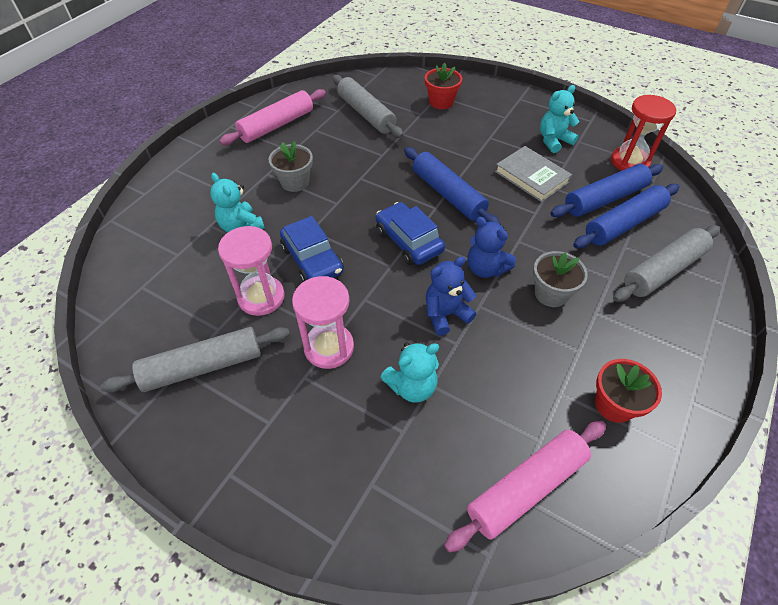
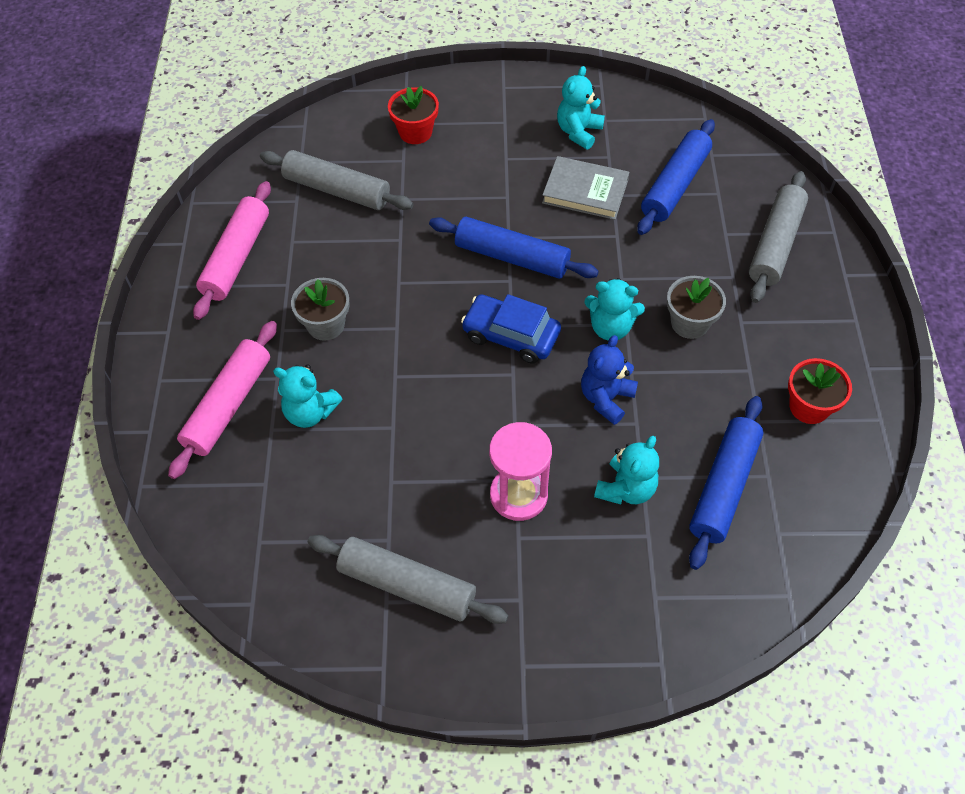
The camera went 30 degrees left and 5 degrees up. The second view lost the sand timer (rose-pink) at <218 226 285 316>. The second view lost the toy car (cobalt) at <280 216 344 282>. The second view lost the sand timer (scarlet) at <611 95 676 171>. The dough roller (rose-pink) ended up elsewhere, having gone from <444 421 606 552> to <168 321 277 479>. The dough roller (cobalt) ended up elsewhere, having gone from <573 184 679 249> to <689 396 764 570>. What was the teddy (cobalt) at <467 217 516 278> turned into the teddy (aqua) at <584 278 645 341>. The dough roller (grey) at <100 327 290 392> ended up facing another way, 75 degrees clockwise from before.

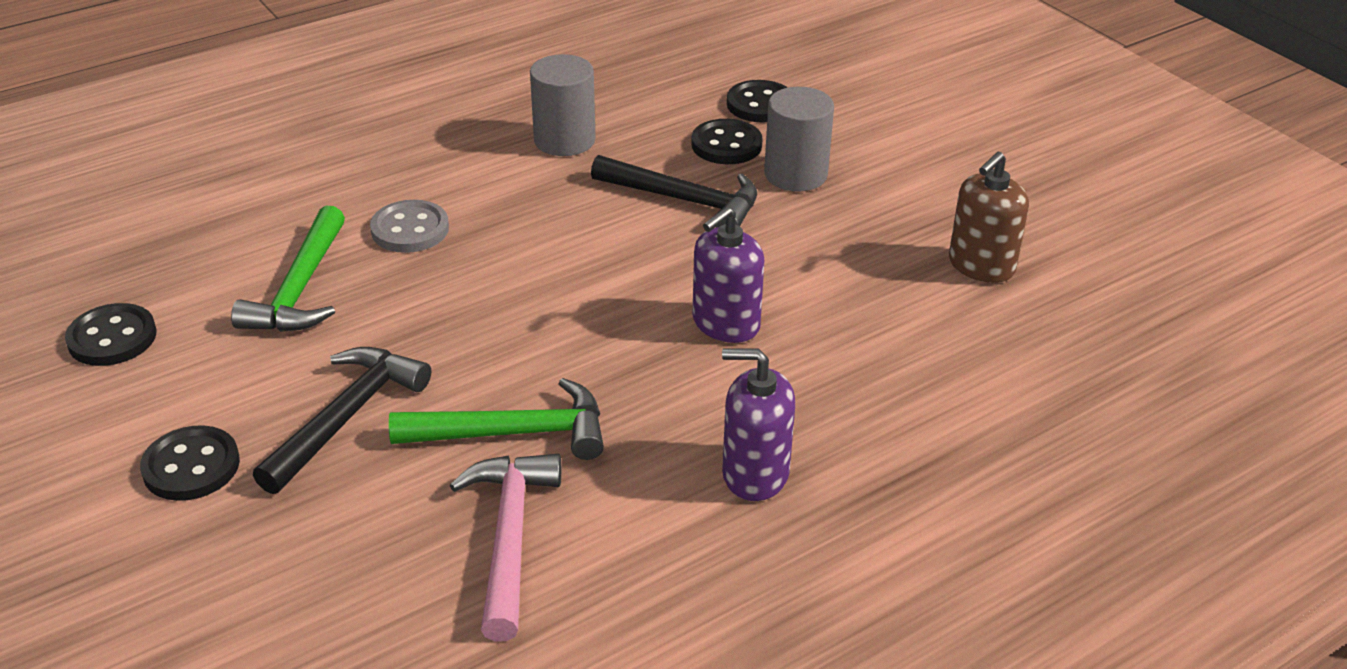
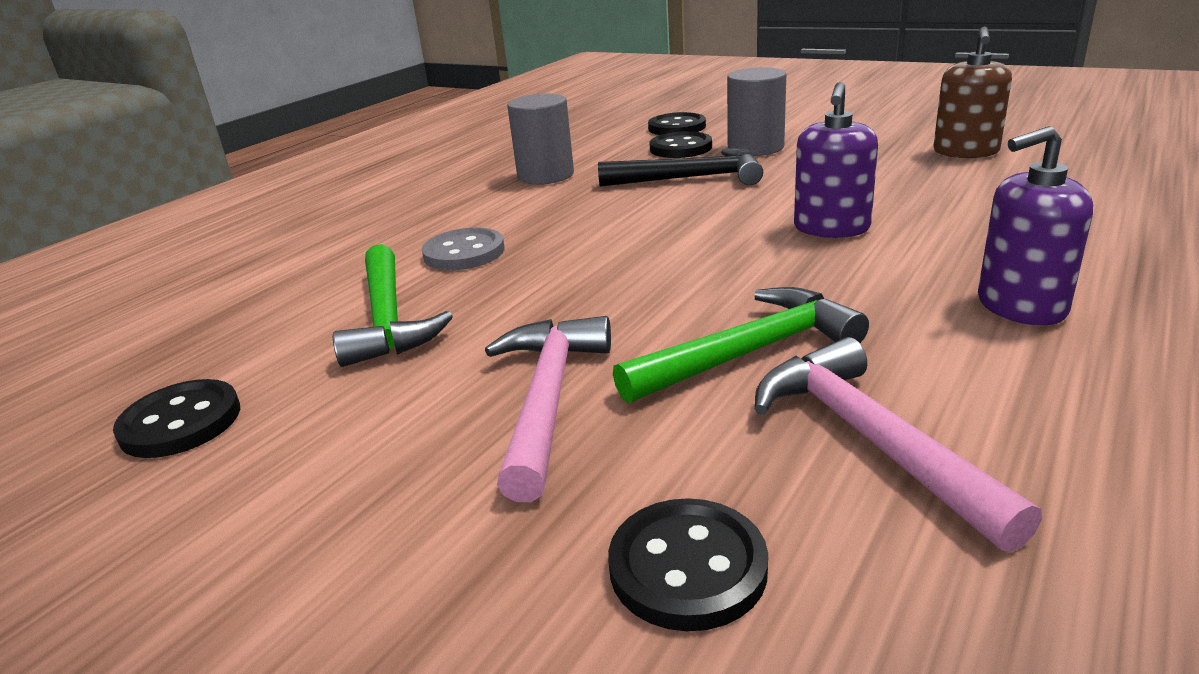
The camera went 20 degrees left and 10 degrees down. The shirt button (jet-black) ended up elsewhere, having gone from <140 425 240 501> to <608 498 768 631>. What was the carpenter's hammer (jet-black) at <253 347 431 494> turned into the carpenter's hammer (rose-pink) at <485 316 611 502>.

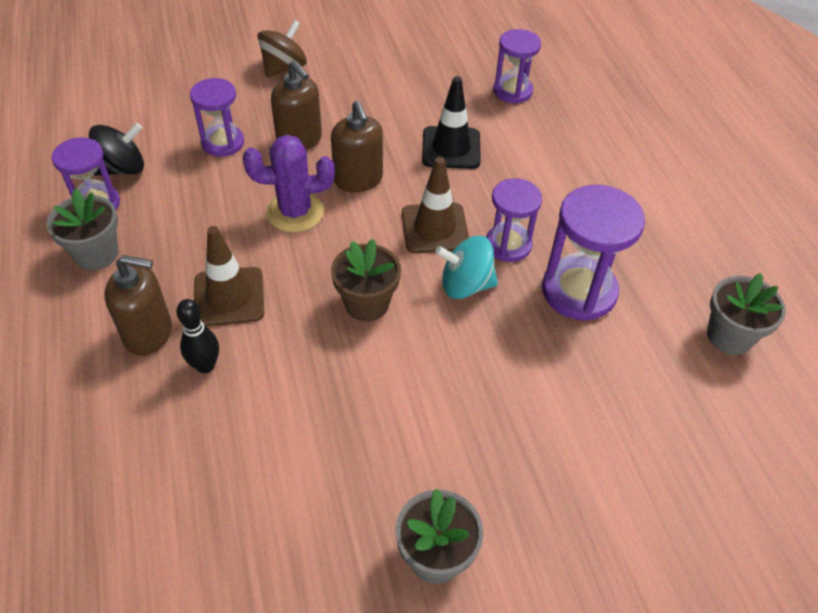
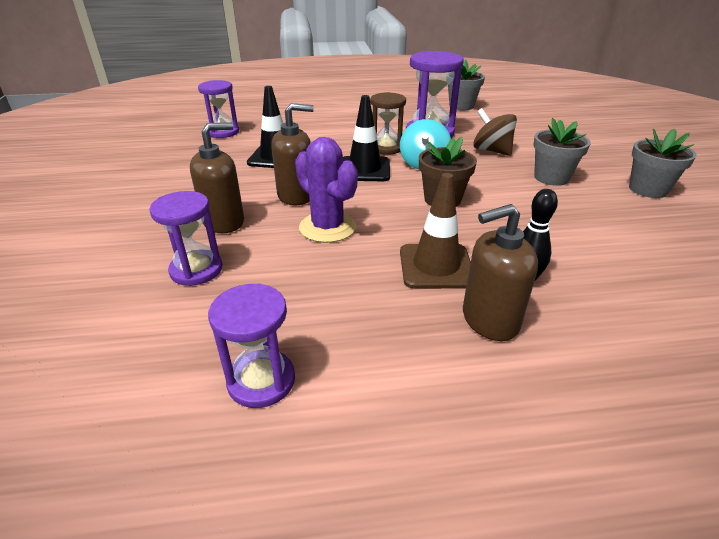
The camera went 80 degrees left and 15 degrees down. The second view lost the spinning top (jet-black) at <89 123 144 176>. The potted plant (grey) ended up elsewhere, having gone from <47 189 118 270> to <533 118 591 186>. The spinning top (brown) ended up elsewhere, having gone from <258 20 307 78> to <473 108 517 156>. What was the traffic cone (brown) at <402 157 469 253> turned into the traffic cone (jet-black) at <343 95 390 181>. What was the sand timer (purple) at <486 178 542 262> turned into the sand timer (brown) at <370 92 406 155>. The soap dispenser (brown) at <104 255 172 356> ended up facing another way, 120 degrees counterclockwise from before. The cactus (purple) at <243 135 335 233> ended up facing another way, 45 degrees counterclockwise from before.

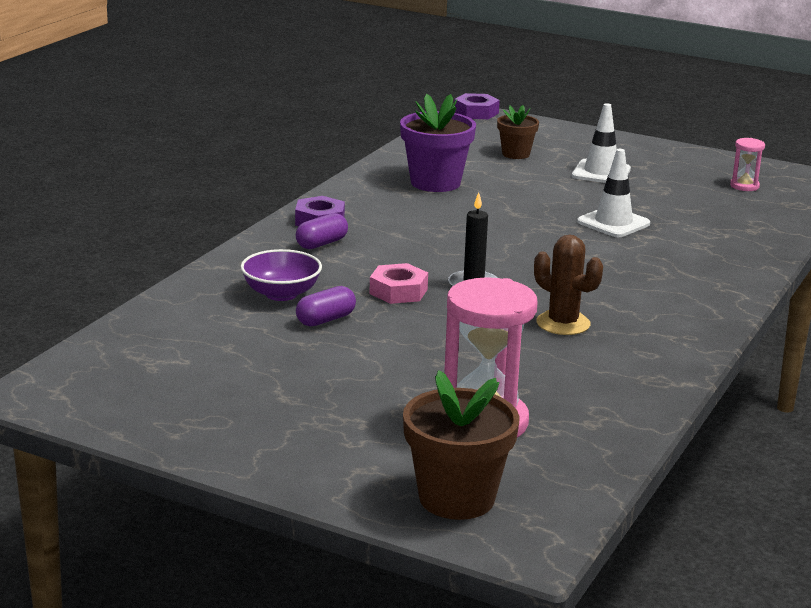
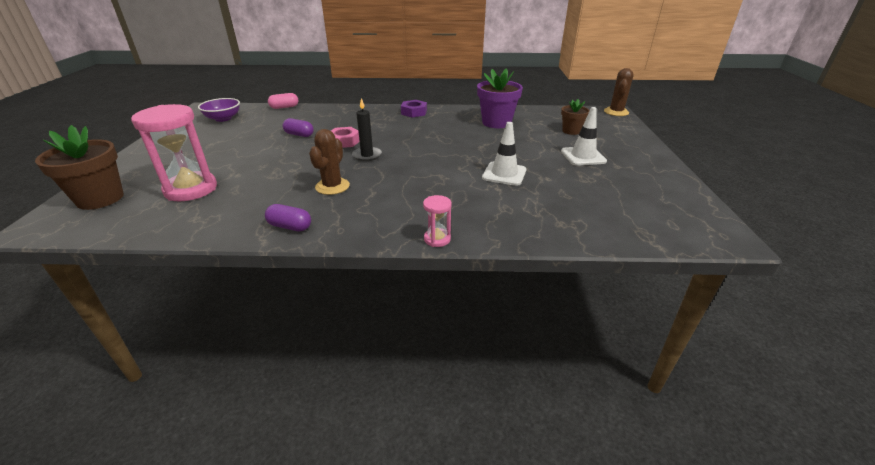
The camera went 65 degrees right and 10 degrees up. The second view gained the pill (rose-pink) at <268 93 298 109>. The bowl (purple) ended up elsewhere, having gone from <241 249 322 301> to <198 98 240 122>. The pill (purple) ended up elsewhere, having gone from <296 213 348 249> to <265 204 311 231>. The sand timer (rose-pink) ended up elsewhere, having gone from <730 138 765 191> to <423 195 452 247>. Where the nut (purple) stood at <455 93 500 119>, the cactus (brown) came to stand at <604 68 633 116>.

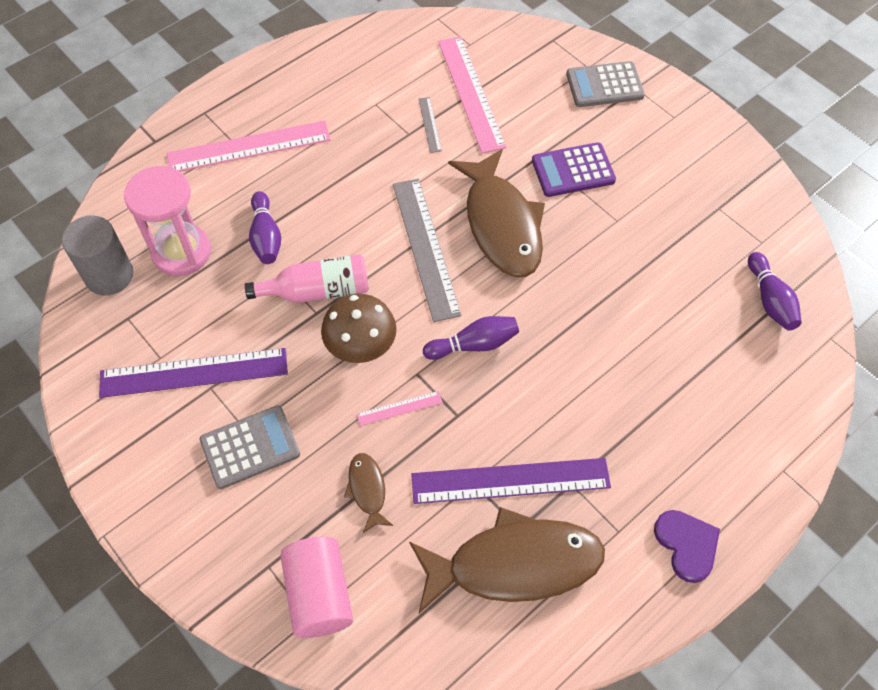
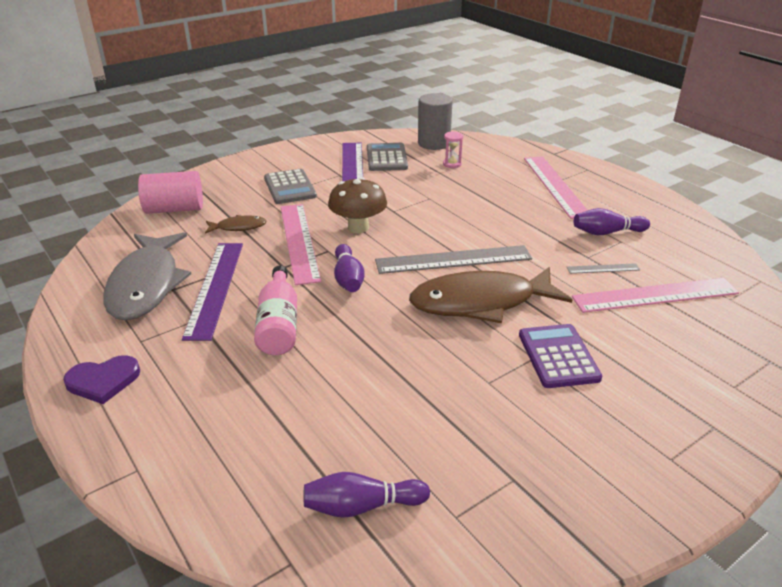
The camera went 95 degrees right and 25 degrees down. The drink bottle (rose-pink) ended up elsewhere, having gone from <245 254 369 303> to <254 265 297 355>. The skittle (purple) ended up elsewhere, having gone from <249 191 281 264> to <574 208 650 235>. The pocket calculator (grey) ended up elsewhere, having gone from <566 61 645 107> to <367 143 408 171>. What was the fish (brown) at <409 507 605 613> turned into the fish (grey) at <103 232 191 321>. The size of the sand timer (rose-pink) at <124 166 211 276> changed by a factor of 0.44. The size of the straightedge (rose-pink) at <357 391 443 426> changed by a factor of 2.21.

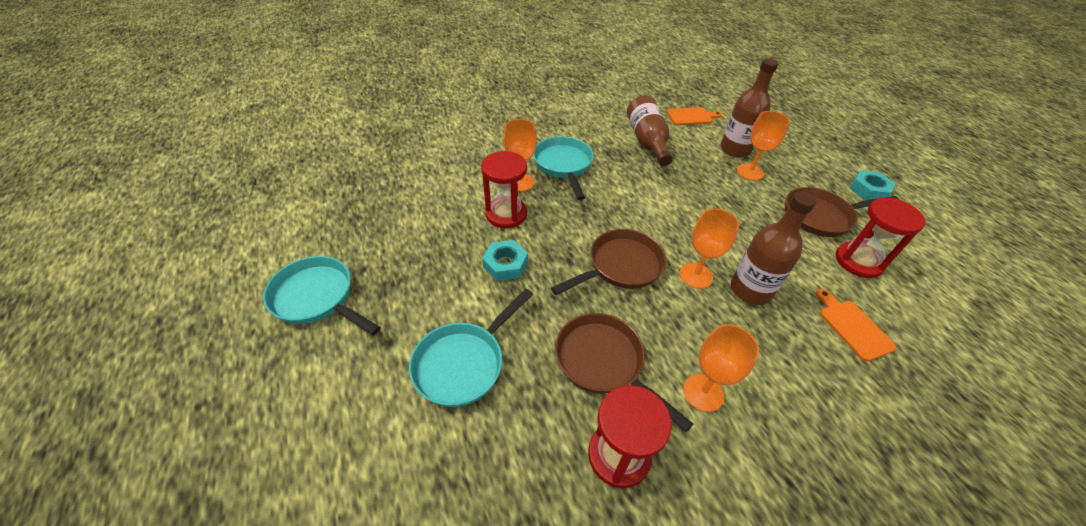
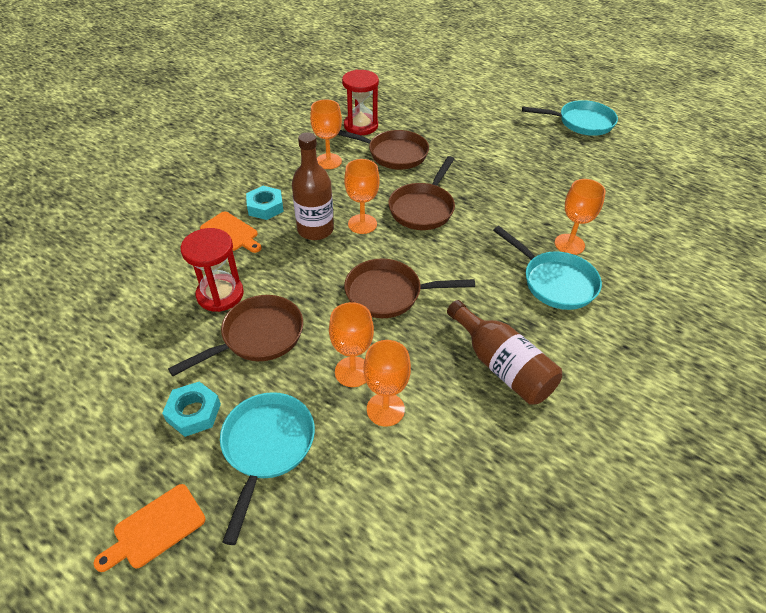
The camera went 150 degrees right and 0 degrees up. The second view lost the sand timer (scarlet) at <481 151 527 228>. The second view gained the pan (brown) at <344 258 475 318>. The pan (aqua) ended up elsewhere, having gone from <409 289 533 407> to <220 392 315 545>. The nut (aqua) ended up elsewhere, having gone from <482 240 528 281> to <246 186 284 220>. The bread board (orange) ended up elsewhere, having gone from <667 107 722 125> to <93 484 206 572>. Where the drink bottle (brown) stood at <720 58 778 157>, the goblet (orange) came to stand at <363 340 411 427>.

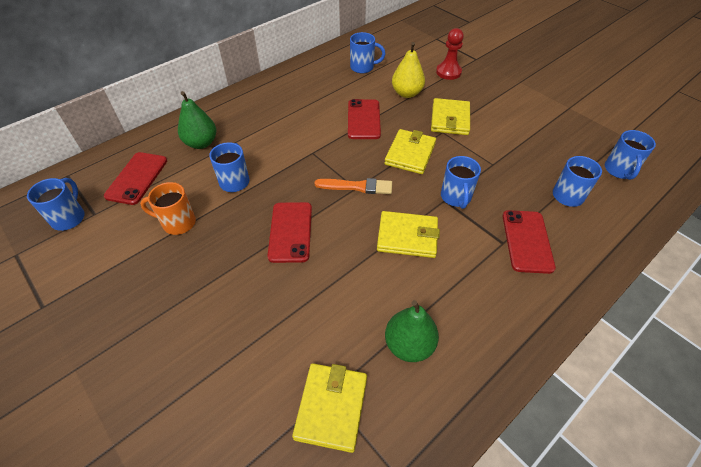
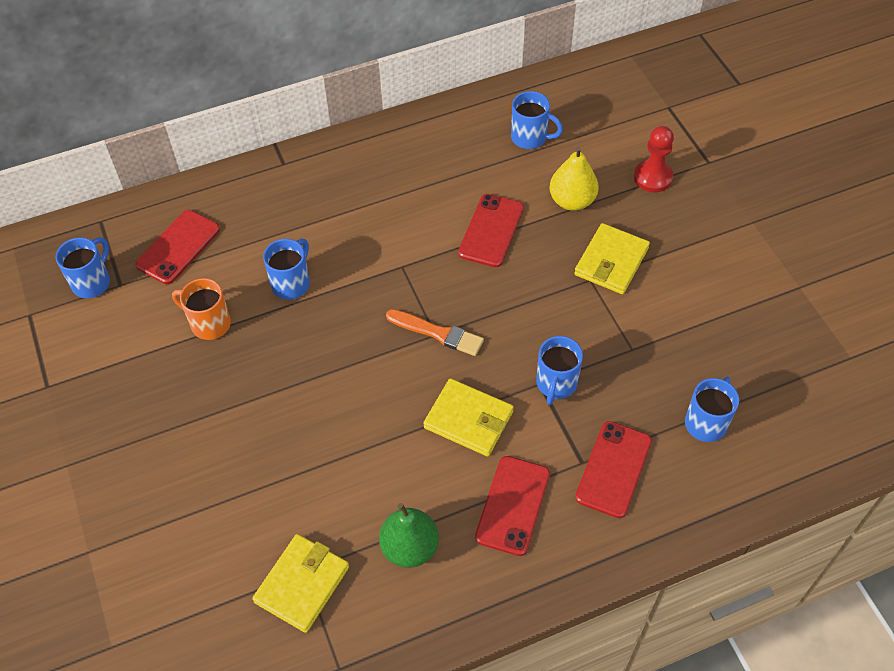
The camera went 20 degrees right and 5 degrees up. The second view lost the pear (green) at <178 91 216 149>. The second view lost the card wallet (bright yellow) at <384 129 436 174>. The second view lost the mug (cobalt) at <605 130 656 180>. The phone (scarlet) ended up elsewhere, having gone from <267 202 312 263> to <475 456 550 556>.

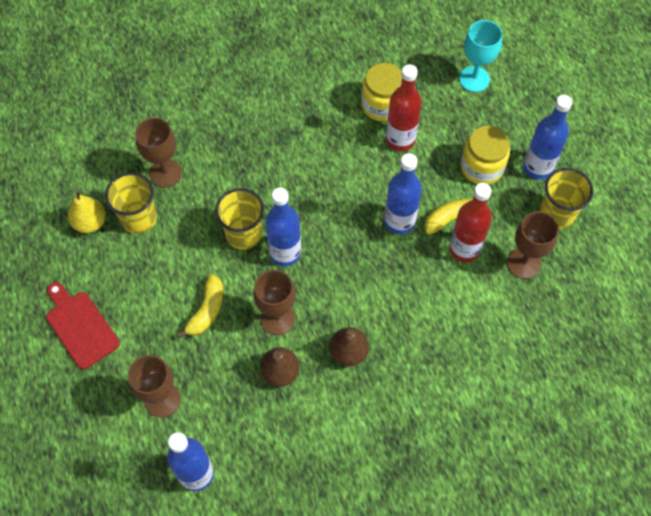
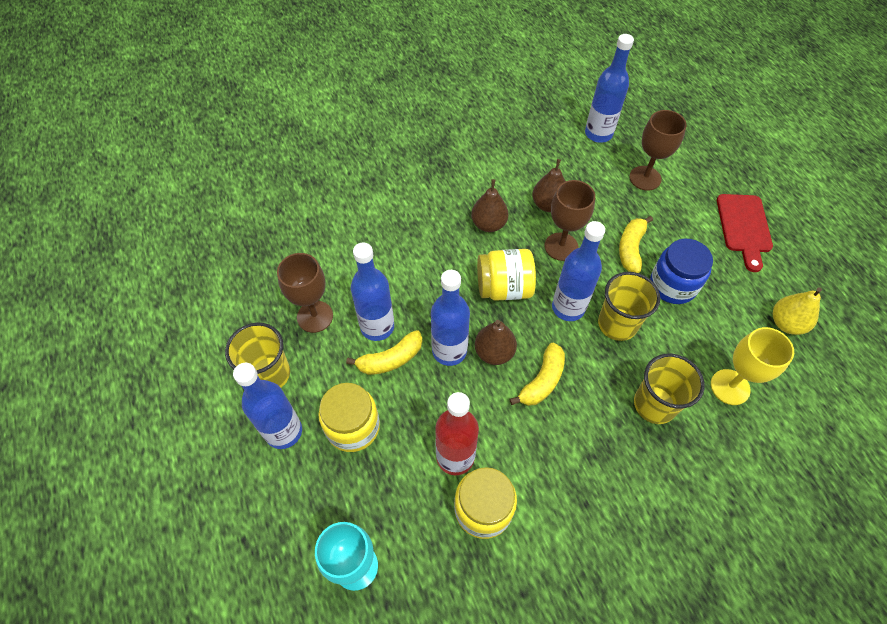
The camera went 175 degrees right and 5 degrees down. The second view gained the pear (brown) at <475 320 517 365>. The second view gained the jar (bright yellow) at <477 249 536 301>. The second view gained the toy banana (bright yellow) at <510 343 565 406>. The second view gained the jar (cobalt) at <650 239 713 304>. The beaker (bright yellow) ended up elsewhere, having gone from <105 172 157 234> to <634 354 705 424>. What was the goblet (brown) at <135 118 182 188> turned into the goblet (bright yellow) at <711 327 794 405>. What was the drink bottle (scarlet) at <449 183 492 262> turned into the drink bottle (cobalt) at <351 242 394 341>. The bread board (scarlet) at <46 282 120 369> ended up facing another way, 45 degrees clockwise from before.

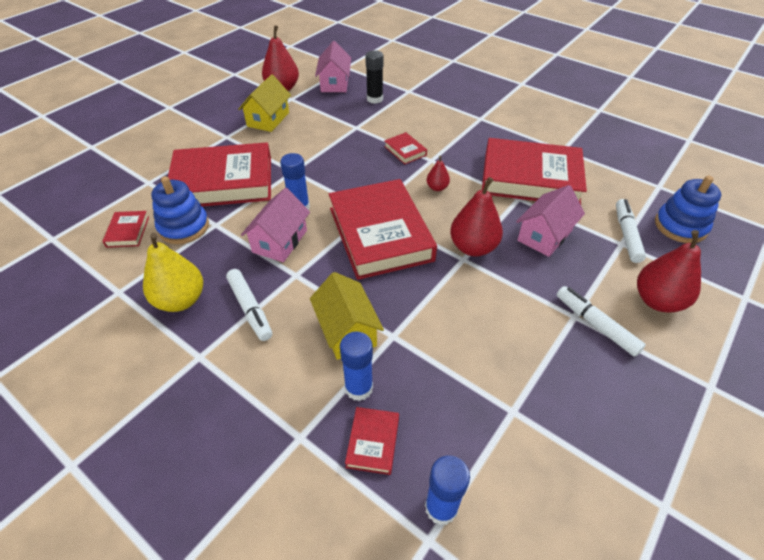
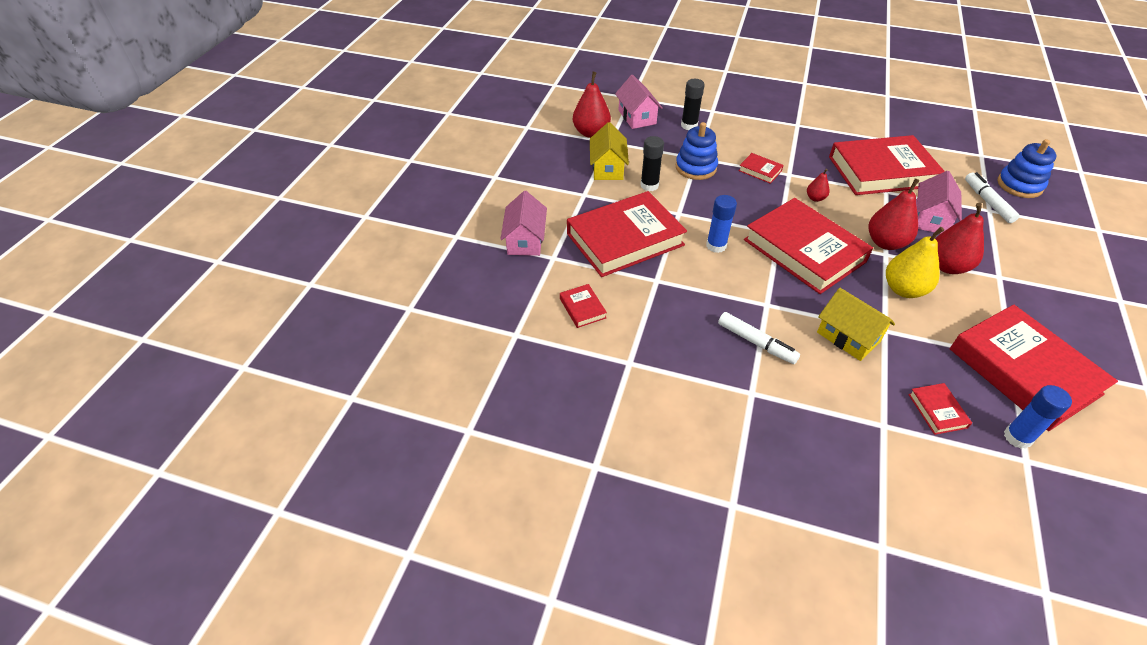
The camera went 20 degrees left and 0 degrees up. The second view lost the glue (cobalt) at <340 332 373 401>. The second view lost the felt pen (white) at <557 286 646 357>. The second view gained the glue (jet-black) at <640 136 664 191>. The second view gained the hardcover (scarlet) at <950 305 1118 431>. The pear (bright yellow) ended up elsewhere, having gone from <143 233 203 312> to <886 227 944 298>. The ring stacker (cobalt) ended up elsewhere, having gone from <151 176 209 244> to <676 122 718 180>. The cottage (rose-pink) ended up elsewhere, having gone from <241 188 310 262> to <501 191 547 256>. The pear (scarlet) ended up elsewhere, having gone from <637 230 701 313> to <935 203 984 274>.

